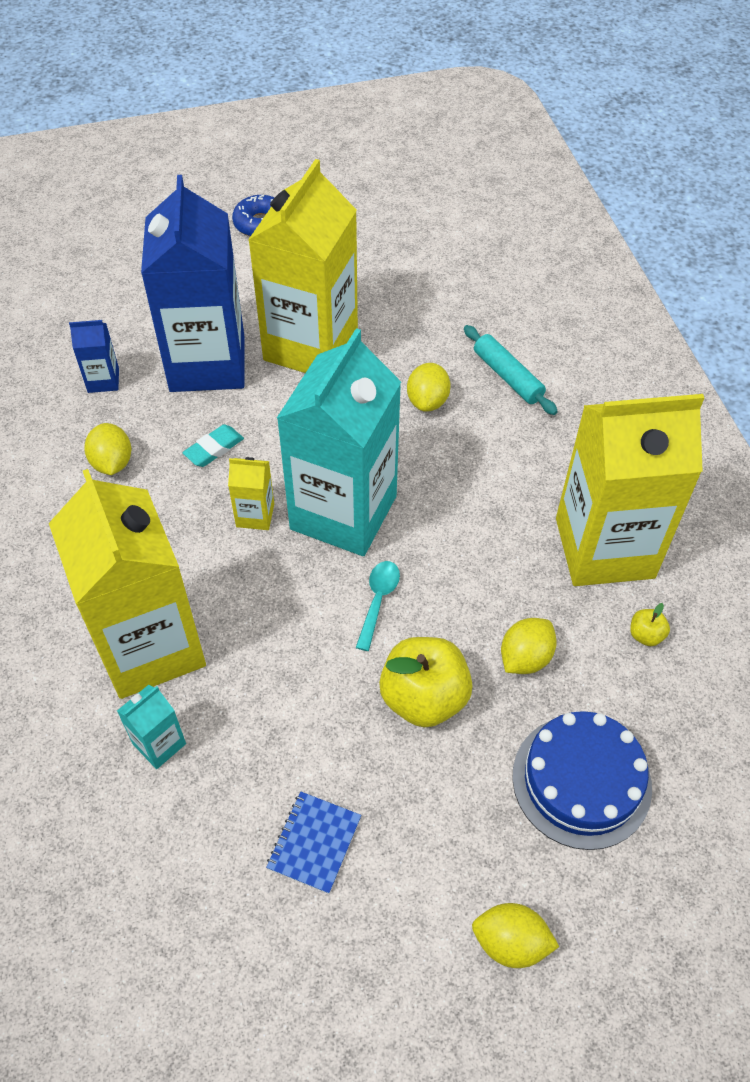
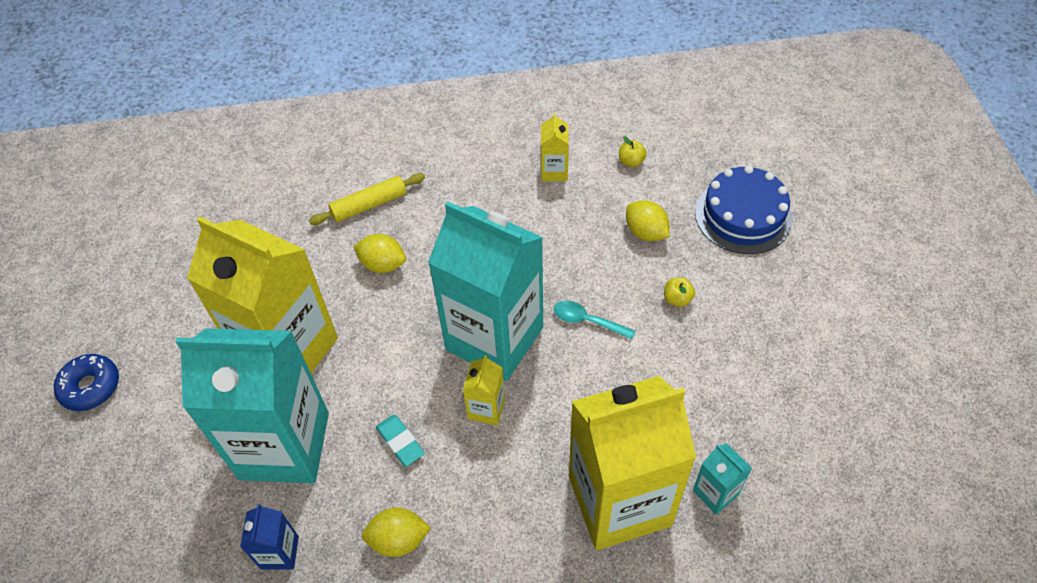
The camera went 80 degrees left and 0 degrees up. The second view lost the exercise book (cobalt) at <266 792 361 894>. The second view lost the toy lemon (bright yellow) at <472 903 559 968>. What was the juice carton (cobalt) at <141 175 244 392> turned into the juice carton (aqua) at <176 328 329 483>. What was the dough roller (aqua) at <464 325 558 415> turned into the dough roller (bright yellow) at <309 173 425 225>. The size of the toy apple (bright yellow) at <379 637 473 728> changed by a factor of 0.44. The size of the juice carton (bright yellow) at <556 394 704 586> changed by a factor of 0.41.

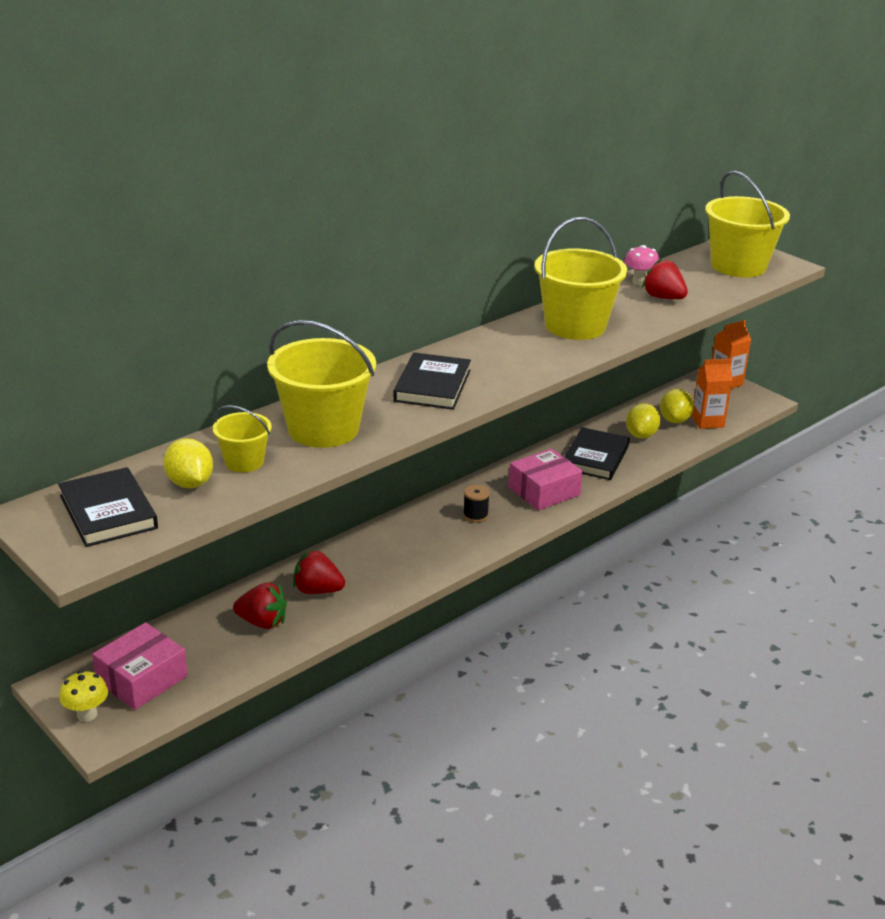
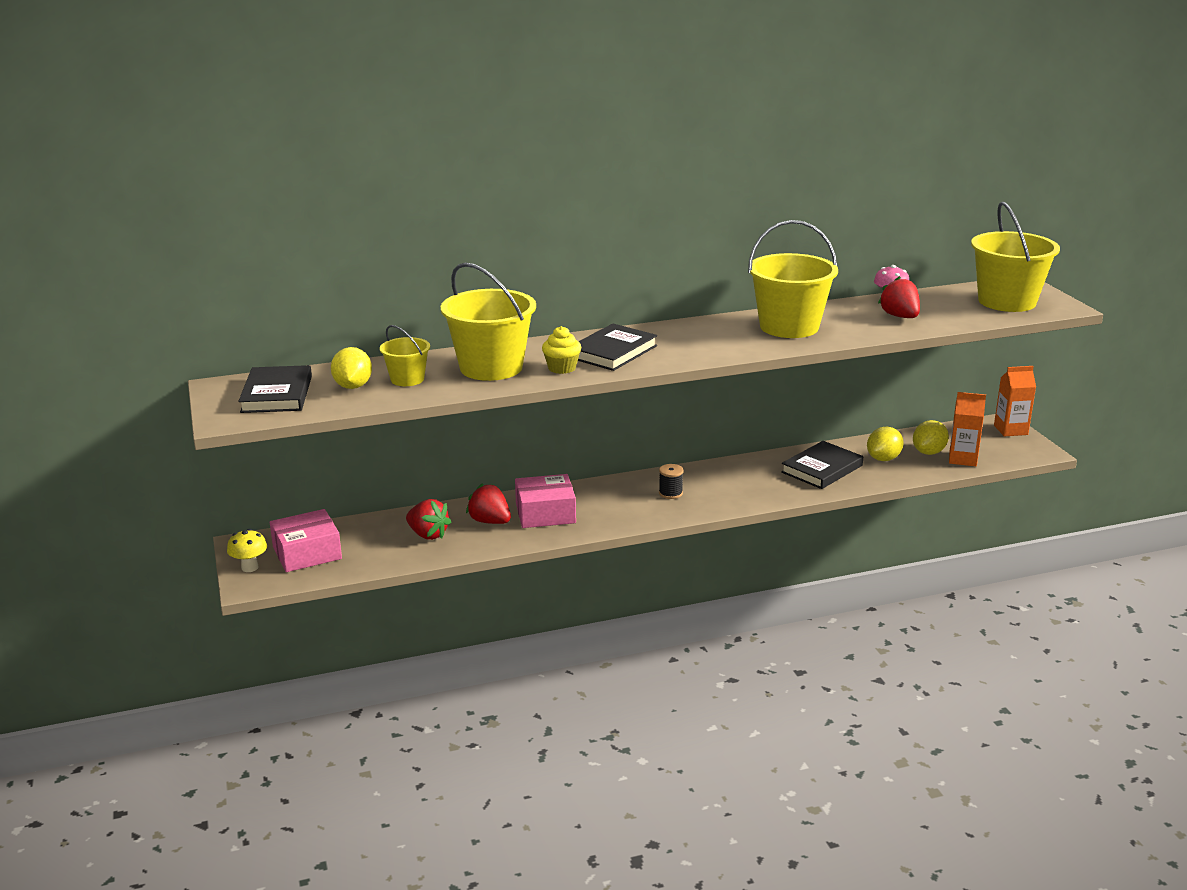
The camera went 25 degrees right and 5 degrees down. The second view gained the fairy cake (bright yellow) at <542 326 581 374>. The parcel (rose-pink) ended up elsewhere, having gone from <508 449 583 511> to <515 474 576 528>.

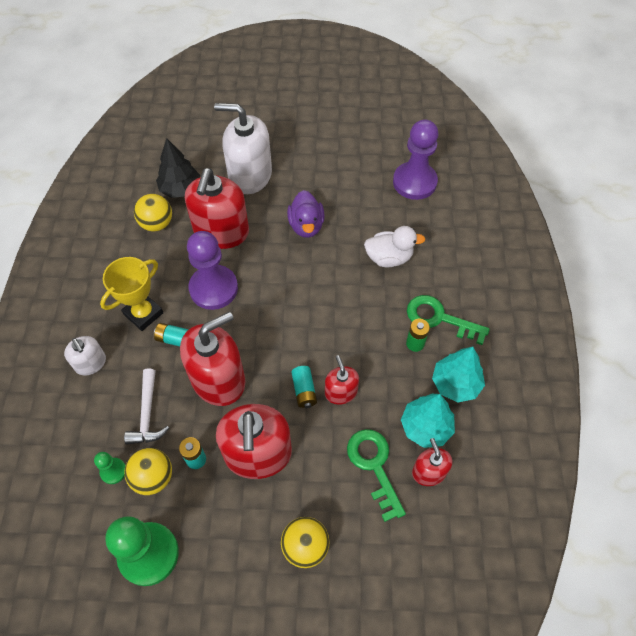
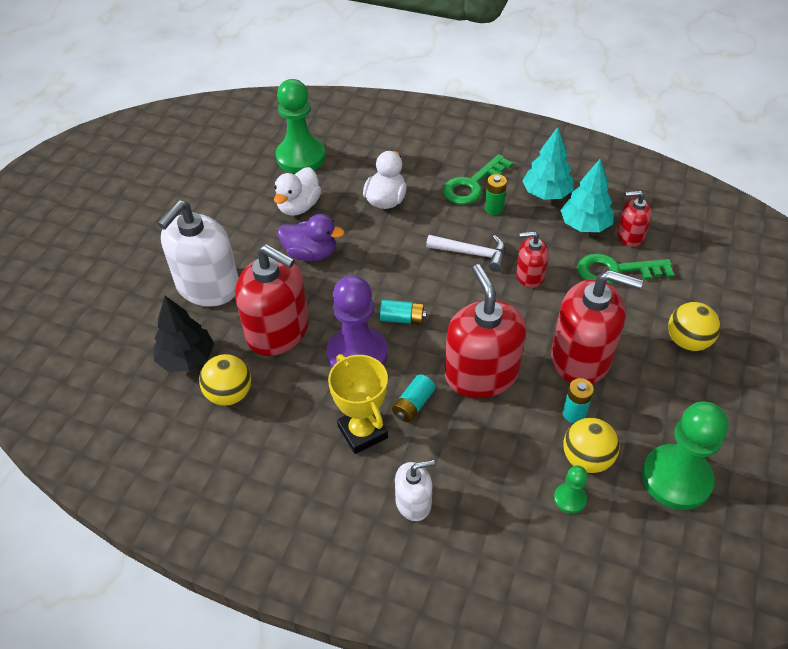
The camera went 70 degrees left and 10 degrees down. The second view gained the rubber duck (white) at <274 167 321 216>. The carpenter's hammer (white) ended up elsewhere, having gone from <124 369 169 445> to <426 235 505 272>. The power cell (aqua) ended up elsewhere, having gone from <291 366 317 408> to <380 300 427 325>. What was the pawn (purple) at <393 120 439 200> turned into the pawn (green) at <276 79 325 173>.

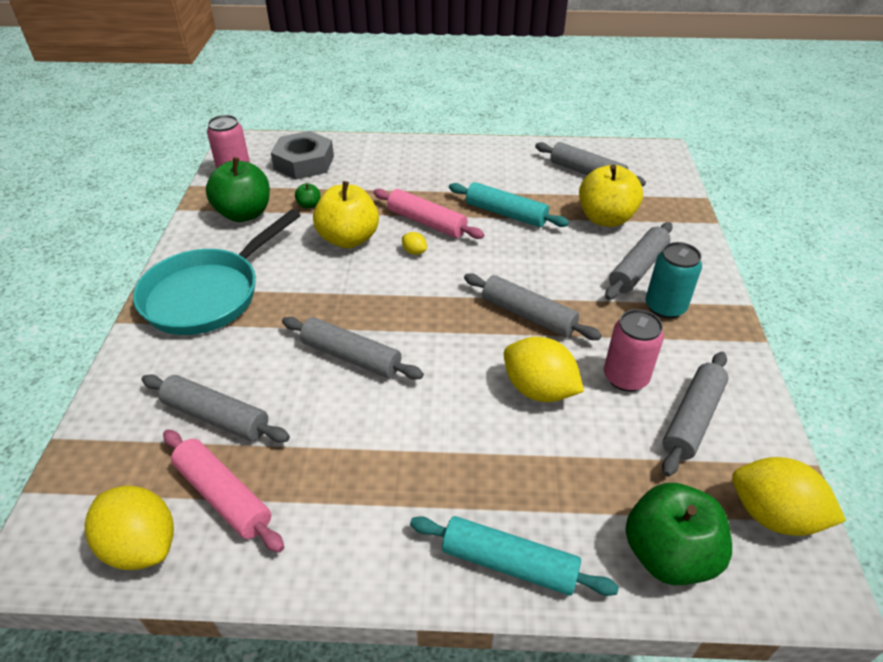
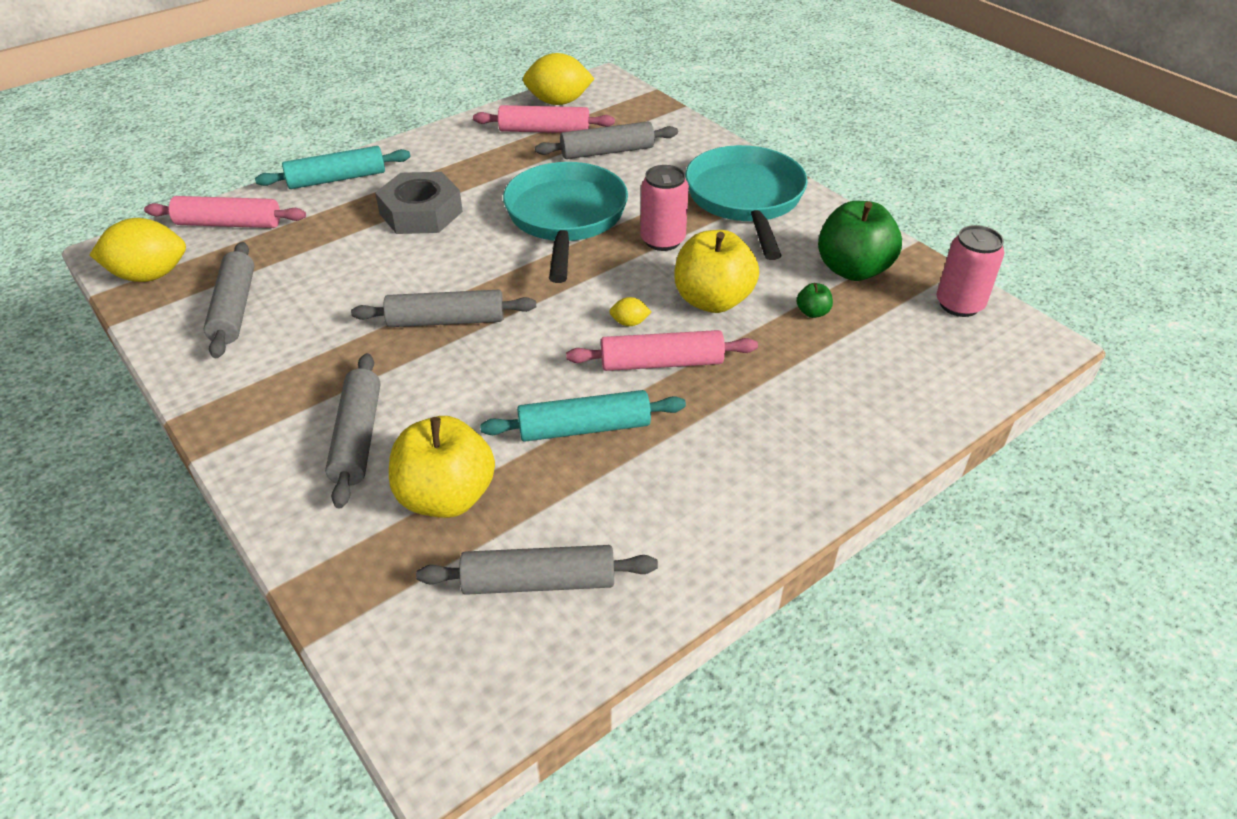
The camera went 140 degrees right and 0 degrees up. The second view lost the toy lemon (bright yellow) at <504 337 584 402>. The second view lost the tin (aqua) at <646 242 702 319>. The nut (grey) ended up elsewhere, having gone from <271 131 334 180> to <375 172 463 234>. The tin (rose-pink) ended up elsewhere, having gone from <604 309 664 392> to <640 165 689 251>. Where the dough roller (grey) stood at <282 317 424 380>, the pan (aqua) came to stand at <503 162 628 283>. Where the toy apple (green) stood at <625 483 732 585>, the dough roller (rose-pink) came to stand at <144 196 306 228>.

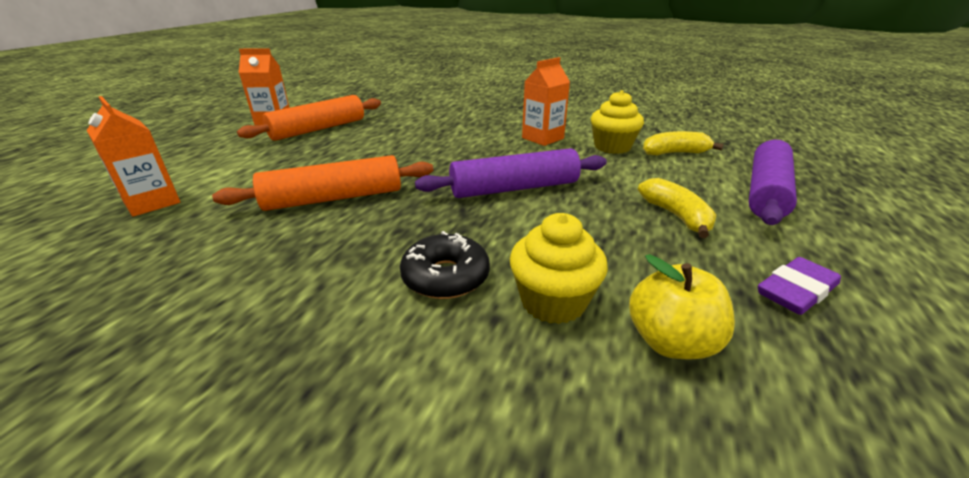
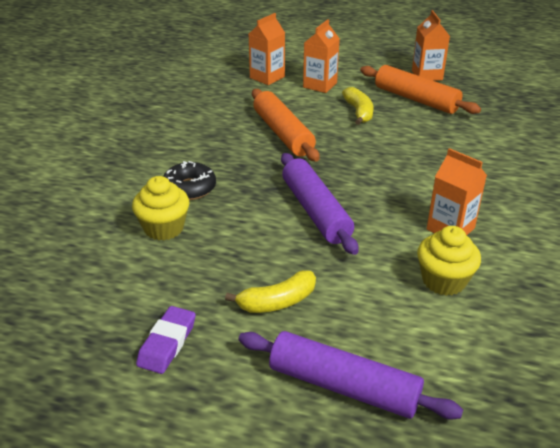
The camera went 85 degrees right and 5 degrees up. The second view lost the toy apple (bright yellow) at <629 254 735 360>. The second view gained the juice carton (orange) at <303 19 340 93>. The toy banana (bright yellow) ended up elsewhere, having gone from <643 131 724 156> to <342 87 373 125>. The eraser (purple) at <758 257 841 315> ended up facing another way, 60 degrees clockwise from before.

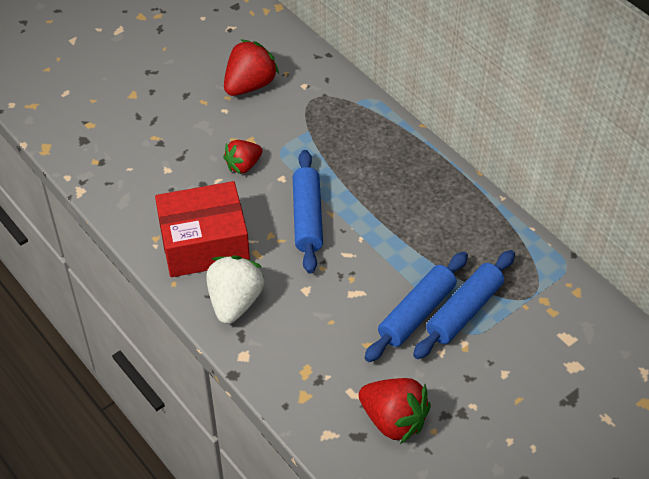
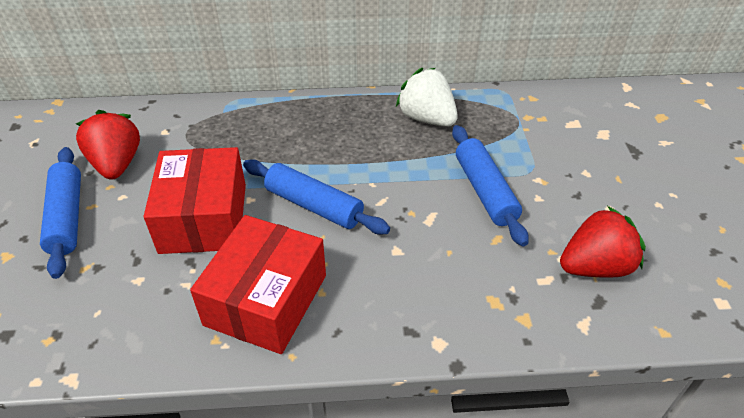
The camera went 55 degrees left and 5 degrees down. The berry (white) ended up elsewhere, having gone from <207 255 264 324> to <396 68 458 127>. The dough roller (cobalt) ended up elsewhere, having gone from <413 250 515 359> to <40 147 81 279>. Where the berry (scarlet) stood at <223 140 262 174>, the parcel (scarlet) came to stand at <144 147 246 254>.

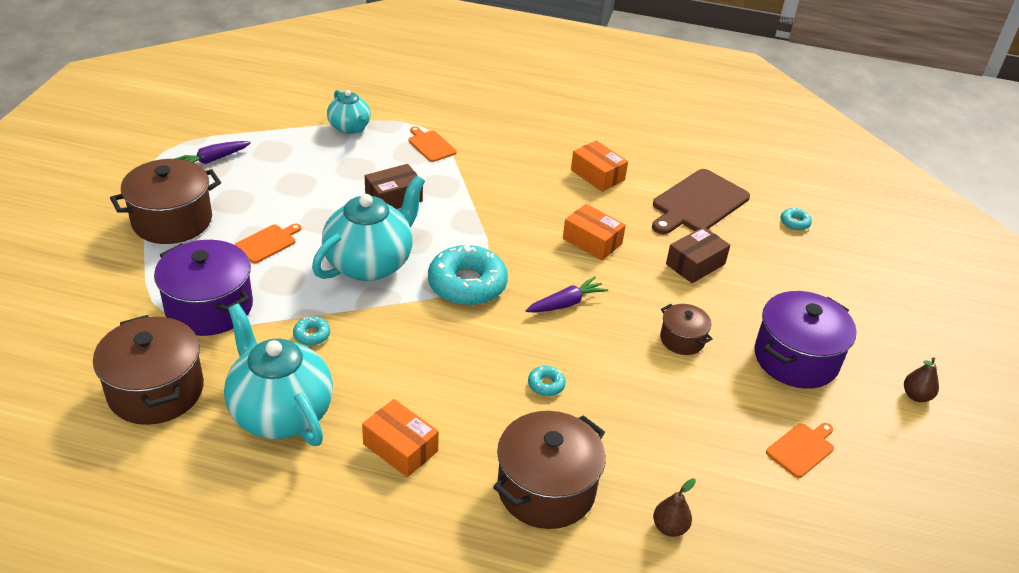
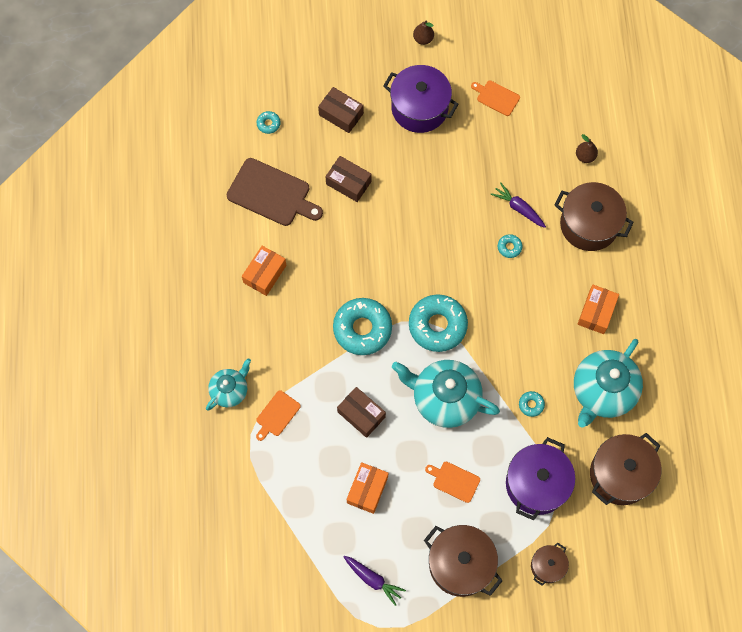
The camera went 105 degrees left and 30 degrees up. The second view gained the parcel (brown) at <318 87 364 133>. The second view gained the doughnut (aqua) at <333 298 392 355>. The tea pot (aqua) ended up elsewhere, having gone from <327 90 371 134> to <206 358 251 411>. The root vegetable (purple) ended up elsewhere, having gone from <525 276 608 313> to <491 183 546 228>. The parcel (orange) ended up elsewhere, having gone from <563 204 626 260> to <347 462 388 514>. The pot (brown) ended up elsewhere, having gone from <660 304 713 355> to <531 543 569 586>.

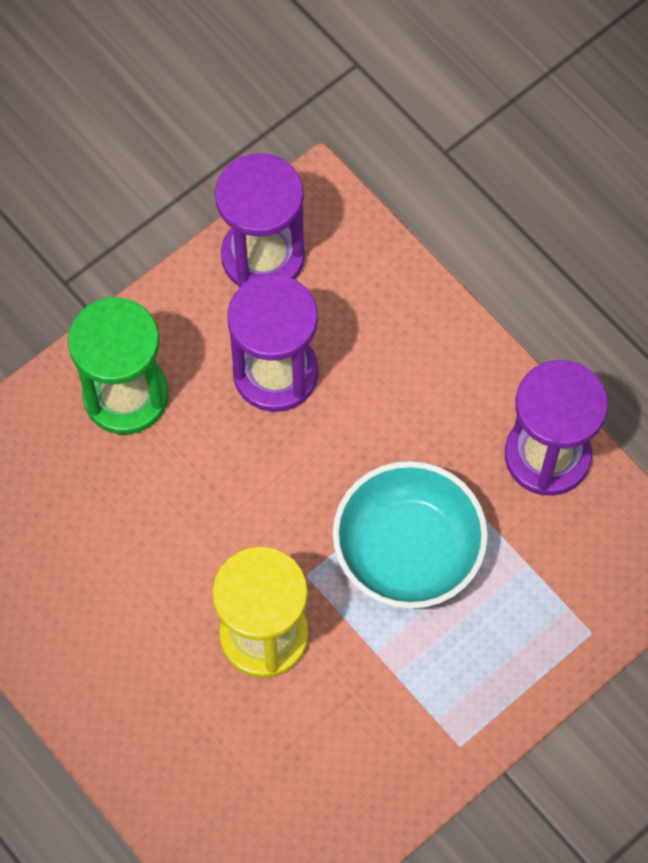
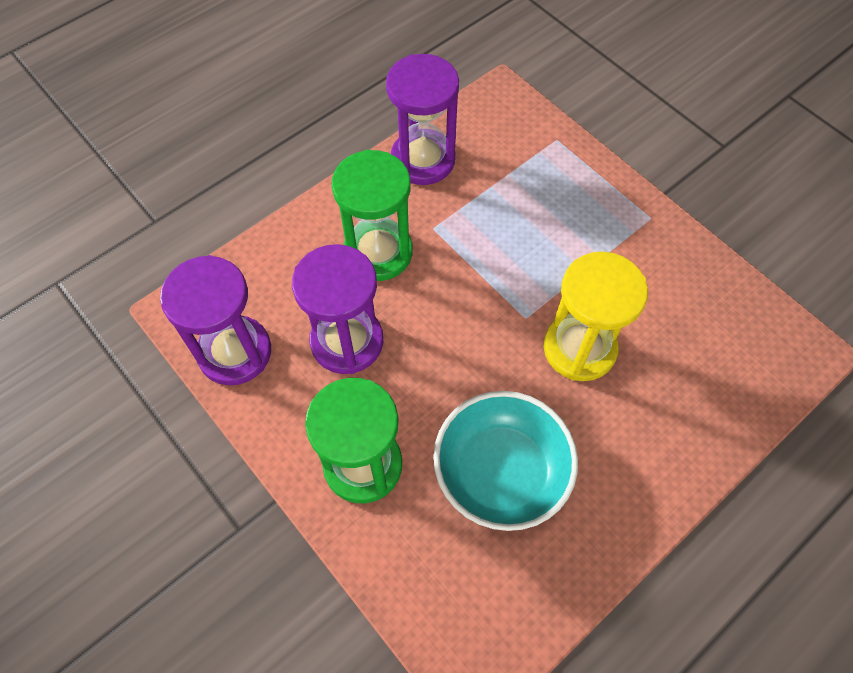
The camera went 90 degrees left and 5 degrees down. The second view gained the sand timer (green) at <332 150 413 281>. The bowl (aqua) ended up elsewhere, having gone from <333 461 488 609> to <433 391 578 531>.

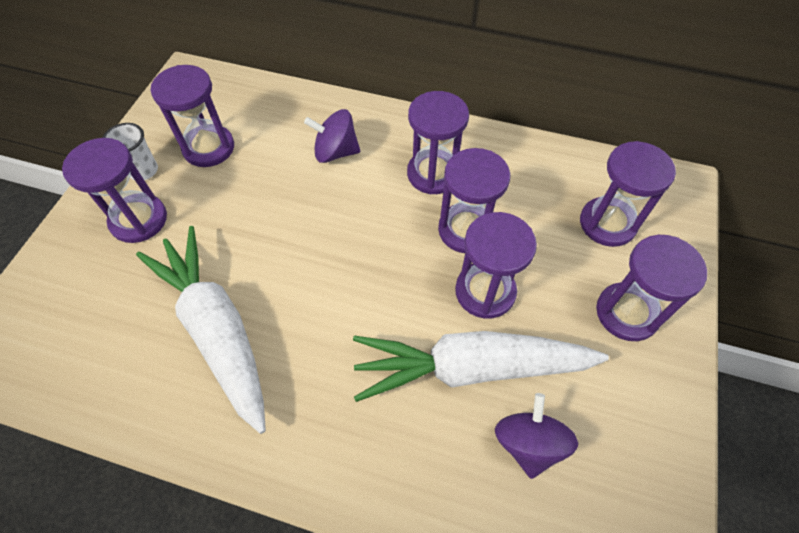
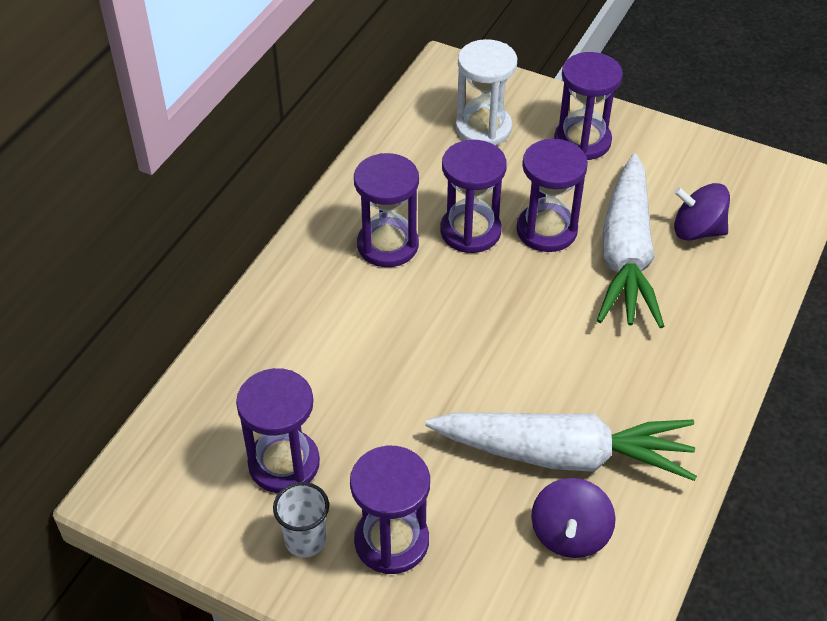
The camera went 80 degrees left and 10 degrees down. The spinning top (purple) ended up elsewhere, having gone from <304 109 360 163> to <531 478 616 558>. What was the sand timer (purple) at <580 141 676 247> turned into the sand timer (white) at <455 39 517 145>. The root vegetable (white) at <136 226 266 434> ended up facing another way, 150 degrees counterclockwise from before.

